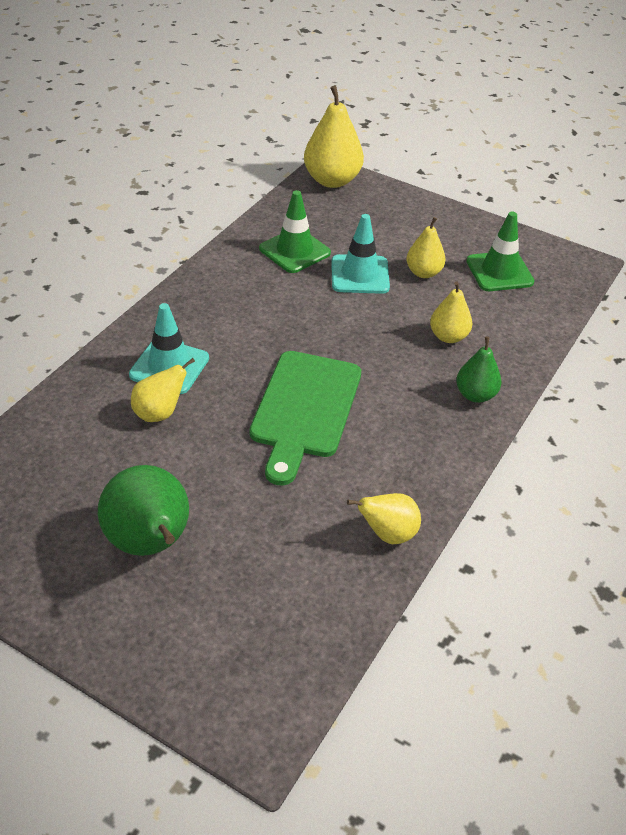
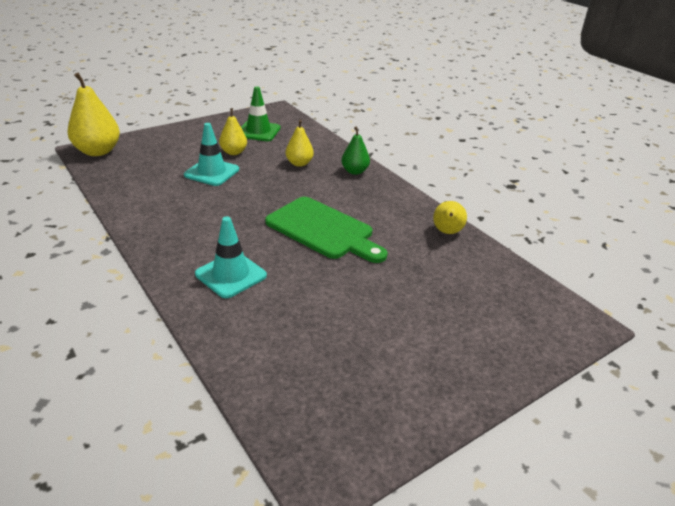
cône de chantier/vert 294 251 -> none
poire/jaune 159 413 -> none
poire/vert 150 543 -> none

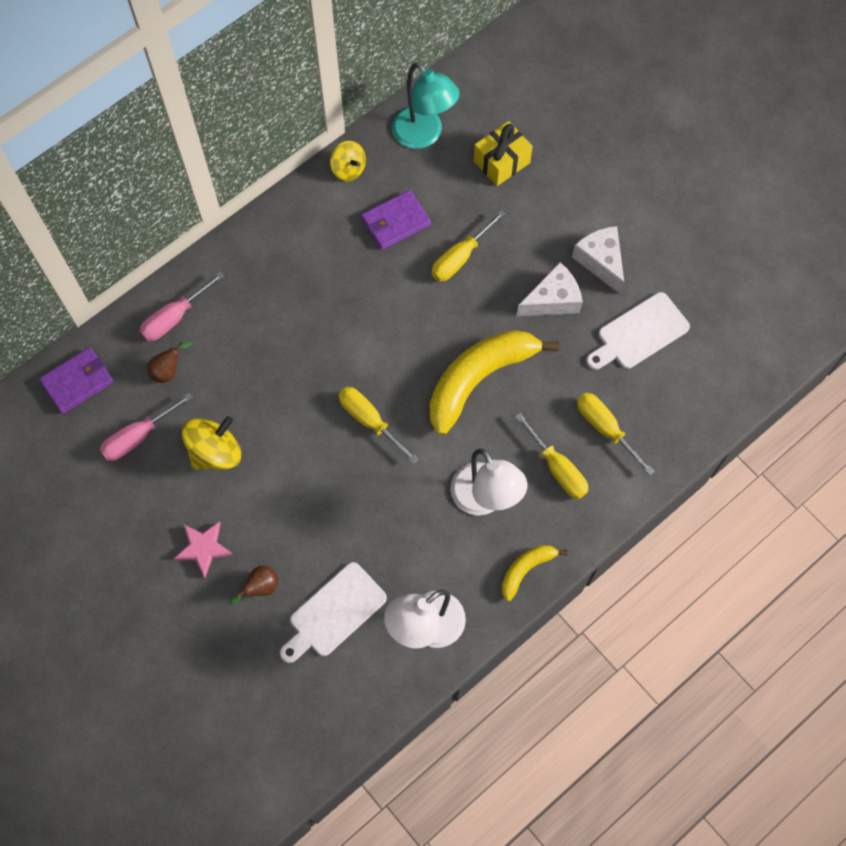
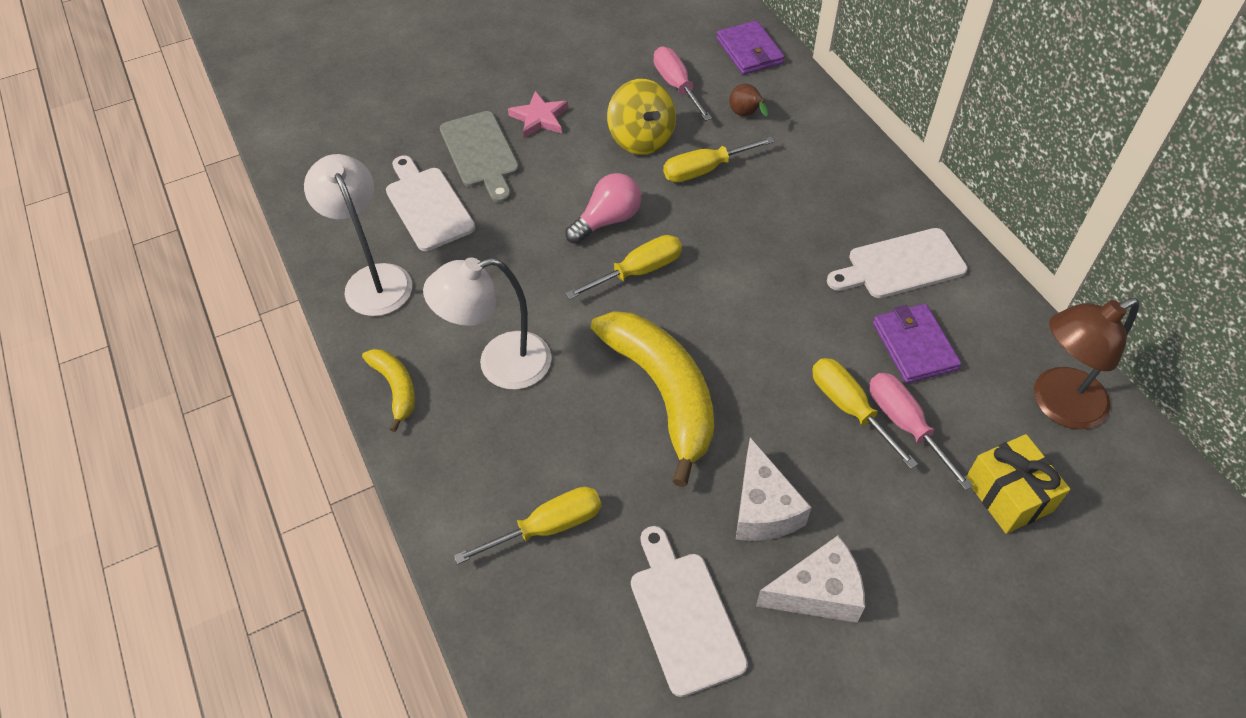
lampe/turquoise 424 135 -> lampe/marron 1057 404
toupie/jaune 348 169 -> none
tournevis/rose 175 317 -> tournevis/rose 905 425, relocated
tournevis/jaune 557 468 -> tournevis/jaune 705 170, relocated
poire/marron 260 587 -> planche à découper/gris 480 153
none -> ampoule/rose 607 220
none -> planche à découper/blanc 901 265

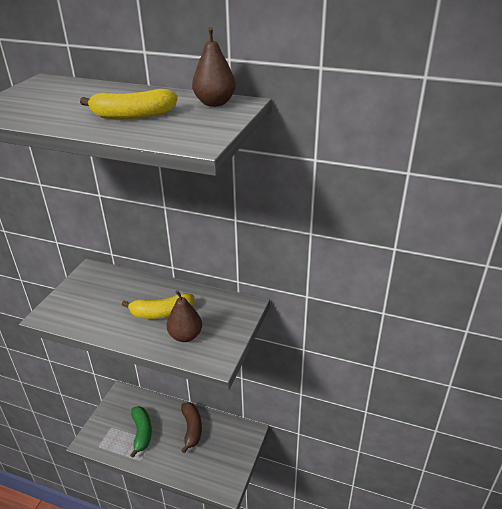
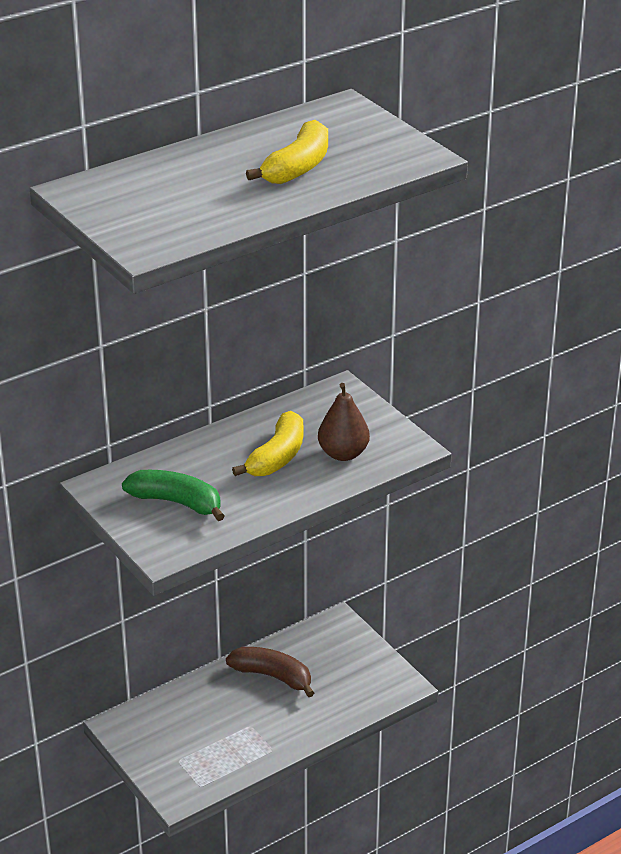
poire/marron 214 103 -> none
banane/vert 142 433 -> banane/vert 177 502, relocated

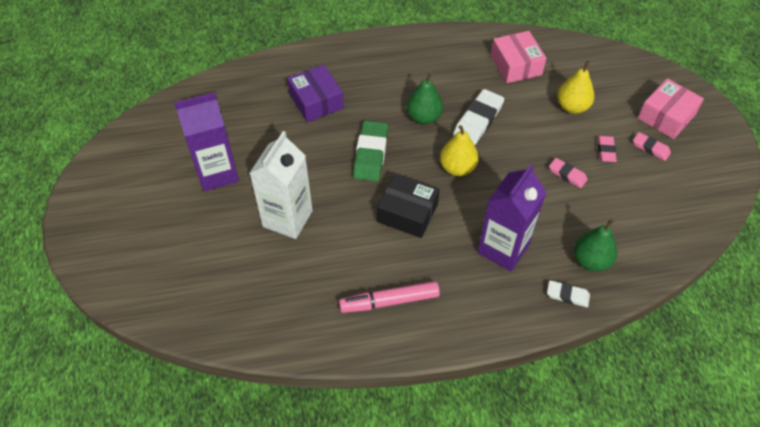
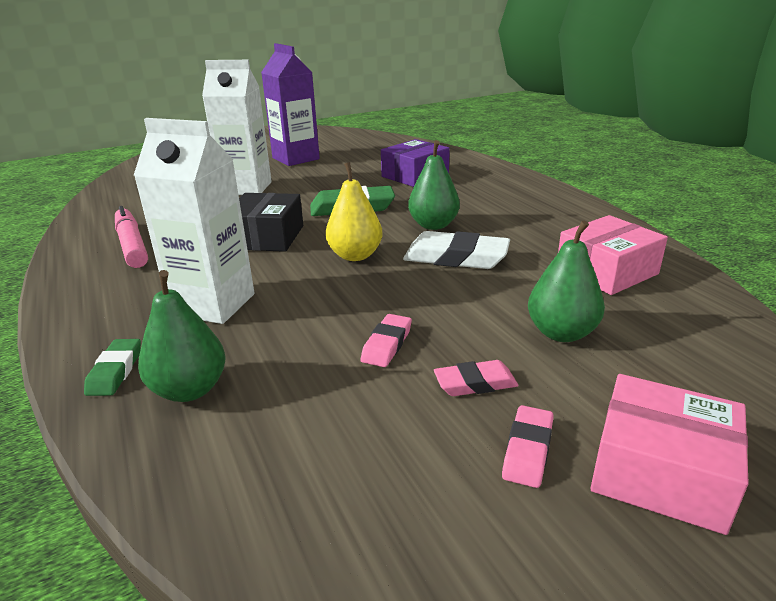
poire/jaune 572 107 -> poire/vert 561 333
brique de lait/violet 503 249 -> brique de lait/blanc 213 304
gomme/blanc 567 295 -> gomme/vert 115 371

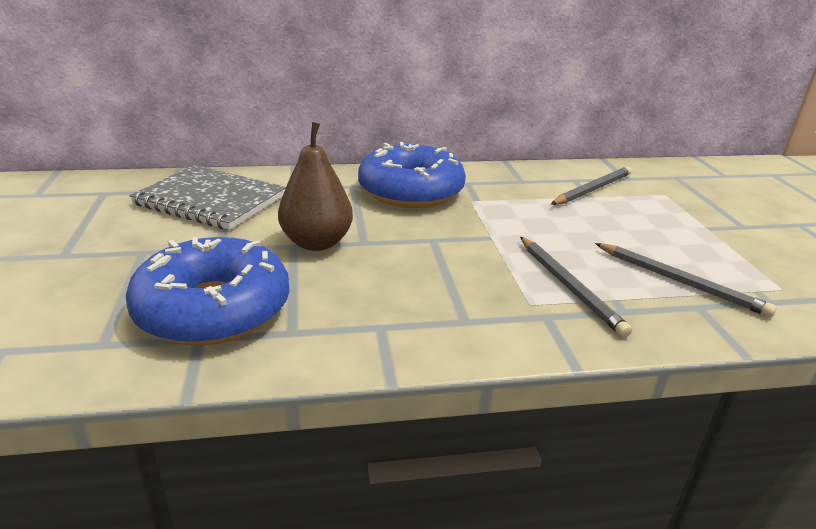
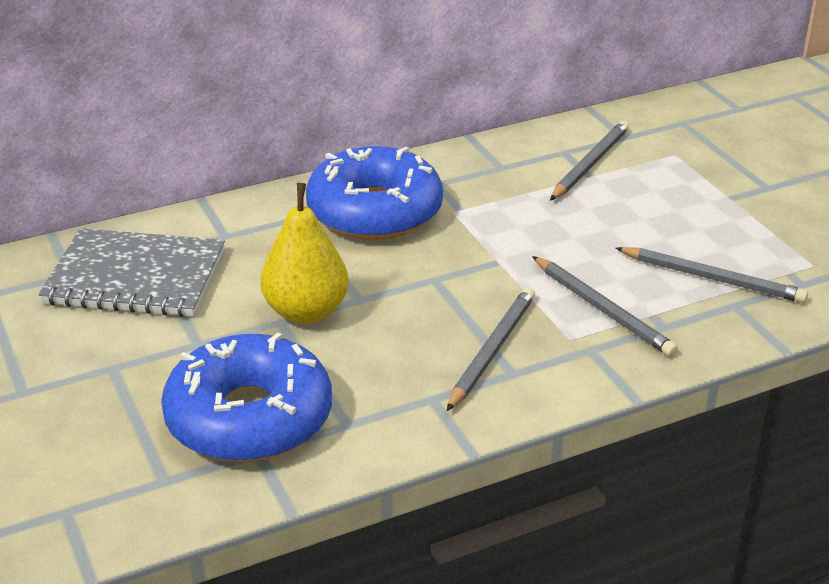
poire/marron 317 243 -> poire/jaune 306 312
none -> crayon/gris 491 350

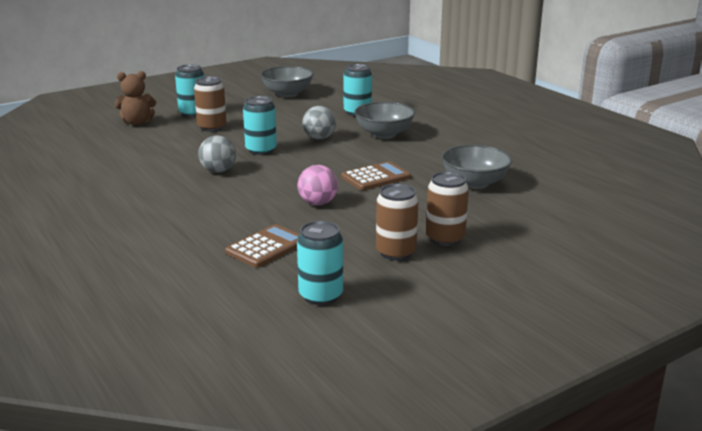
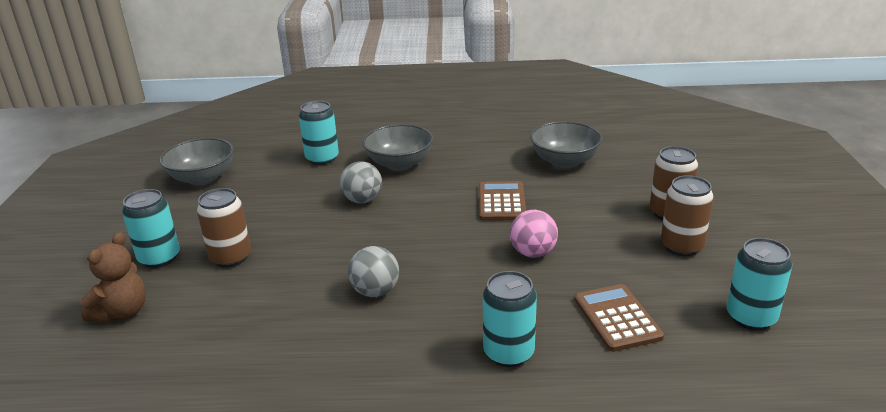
canette/turquoise 261 150 -> canette/turquoise 508 353, relocated

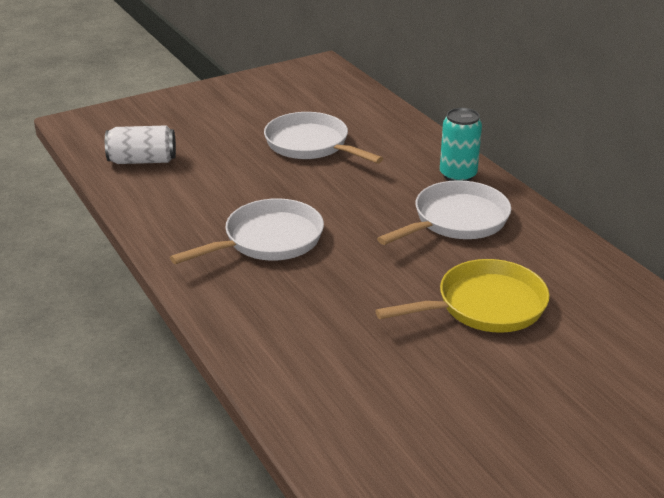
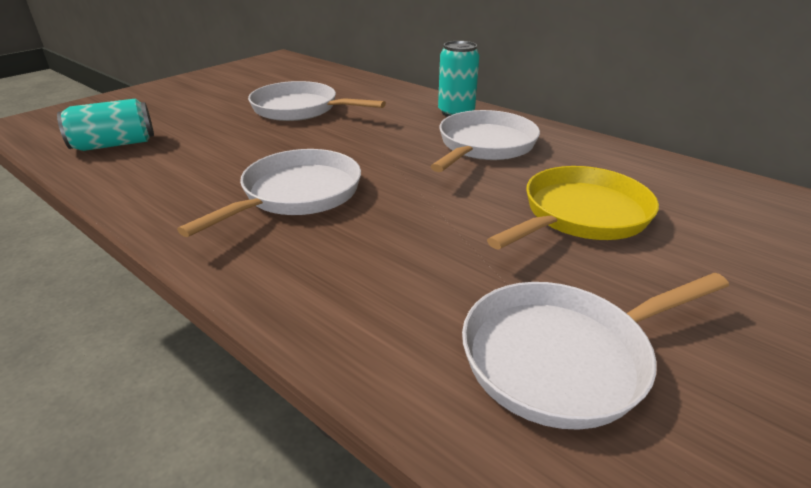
canette/blanc 142 160 -> canette/turquoise 114 144
none -> poêle/blanc 563 357

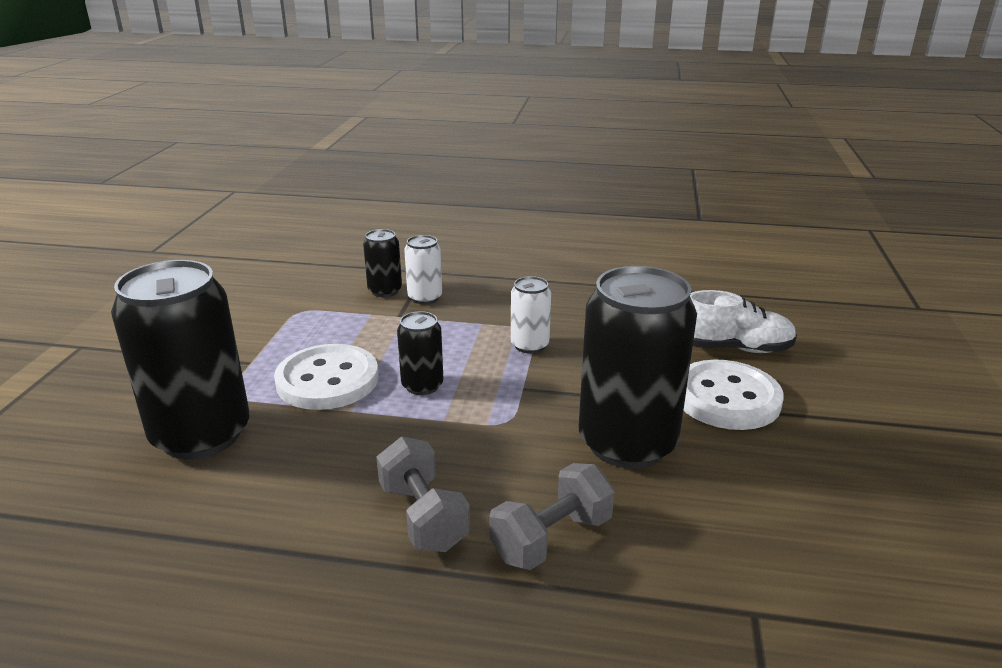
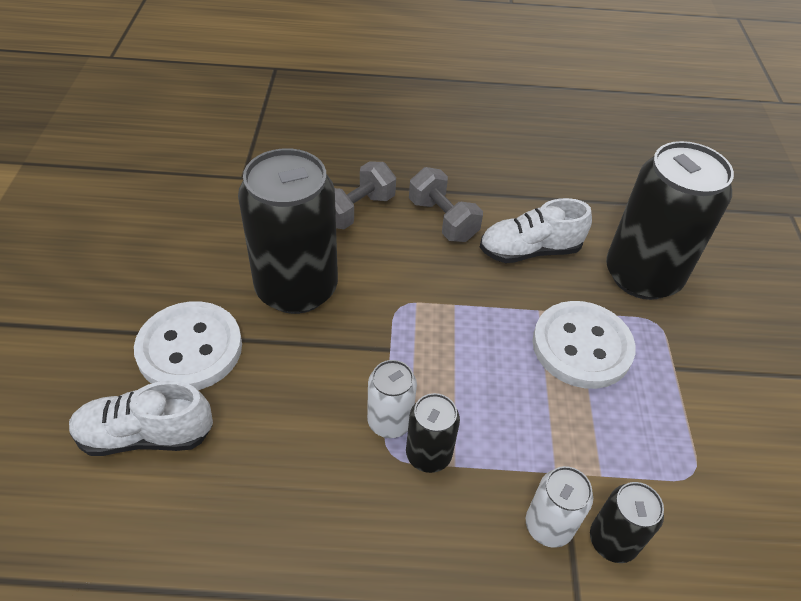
canette/noir 422 385 -> canette/noir 428 454, relocated
none -> chaussure/blanc 529 251

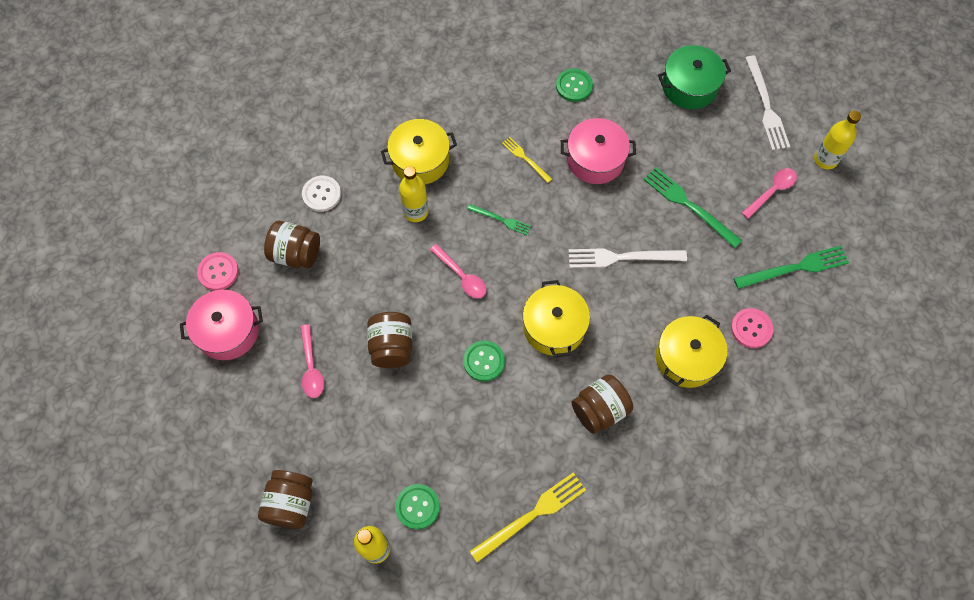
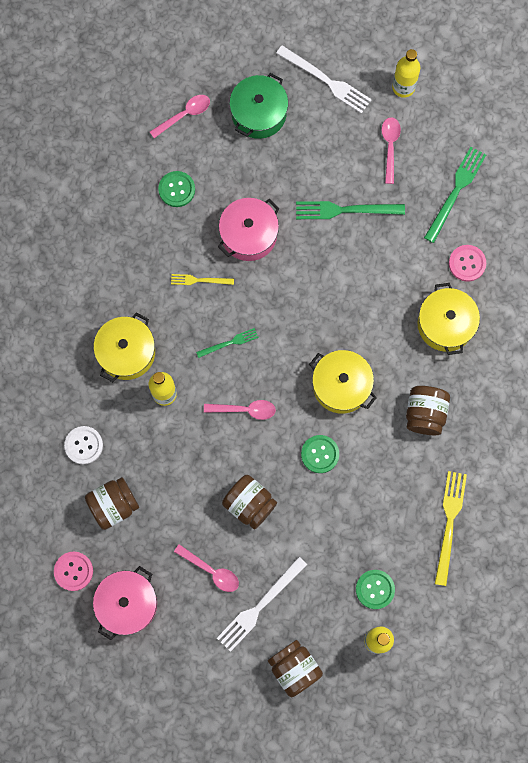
fourchette/blanc 622 257 -> fourchette/blanc 260 606, relocated
none -> cuillère/rose 184 115

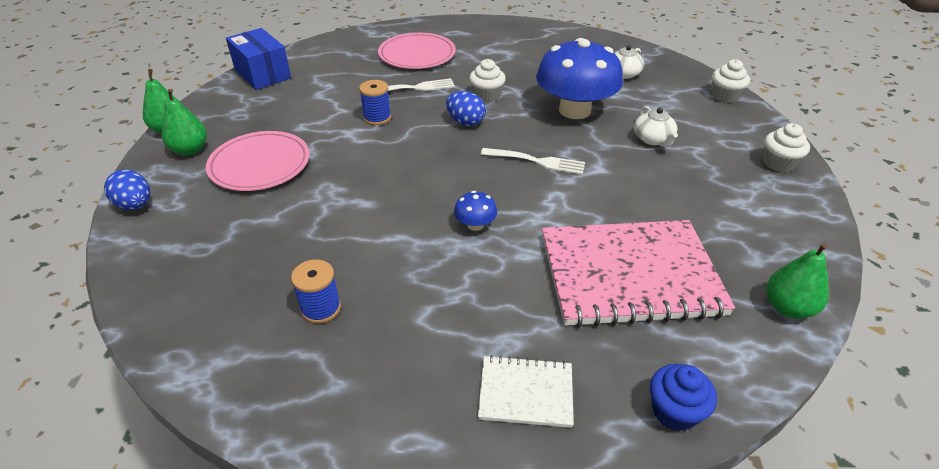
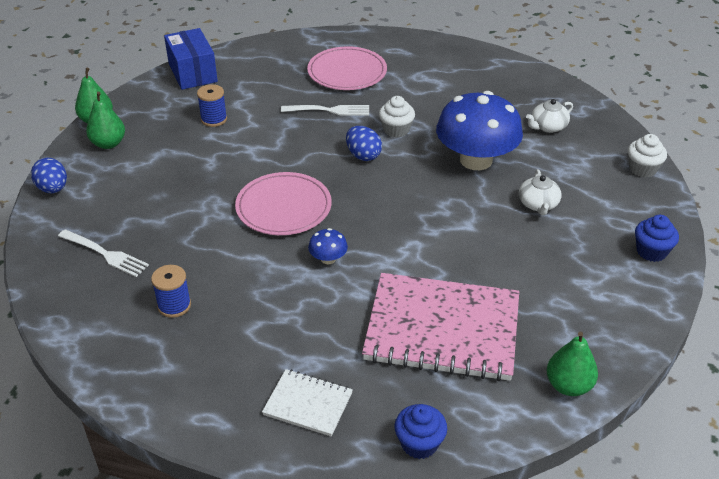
bobine/bleu 377 118 -> bobine/bleu 214 119, relocated
muffin/blanc 778 163 -> muffin/bleu 651 251
assiette/rose 260 164 -> assiette/rose 283 207, relocated
fourchette/blanc 536 161 -> fourchette/blanc 104 254, relocated

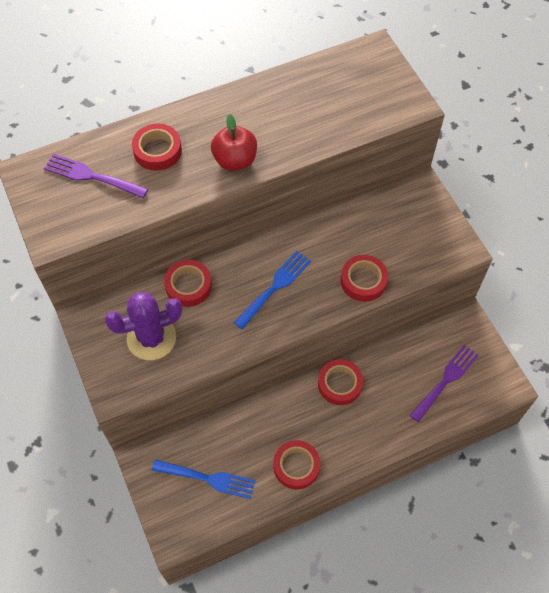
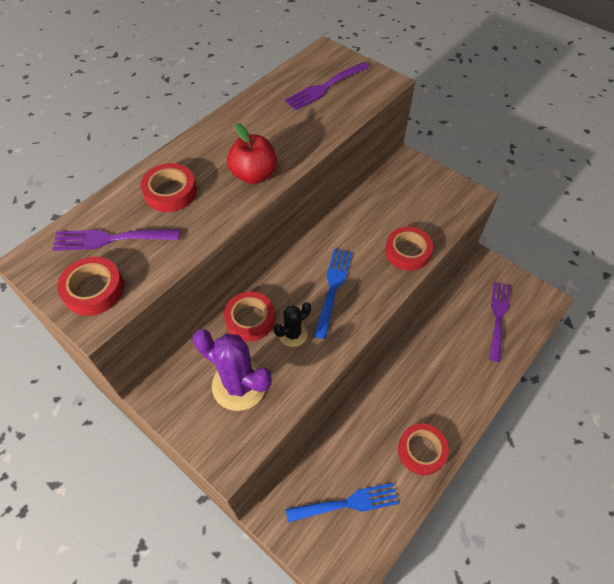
cactus/violet 151 338 -> cactus/violet 239 385, 75 degrees clockwise
ruban adhésif/rouge 339 384 -> ruban adhésif/rouge 94 290, relocated
none -> fourchette/violet 325 87
none -> cactus/noir 293 334

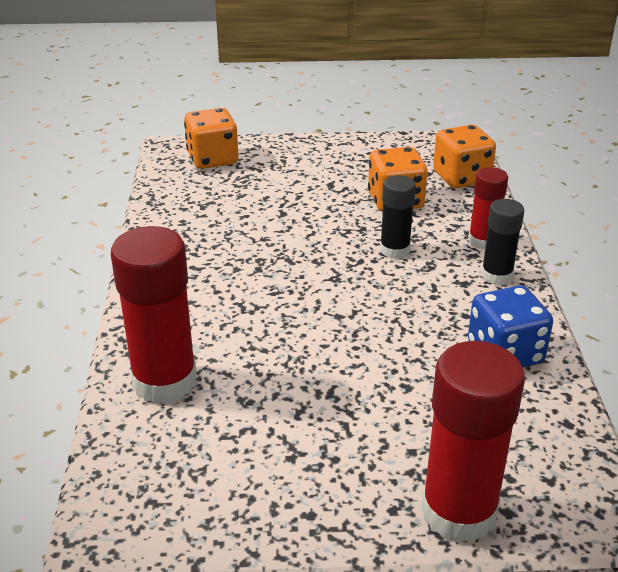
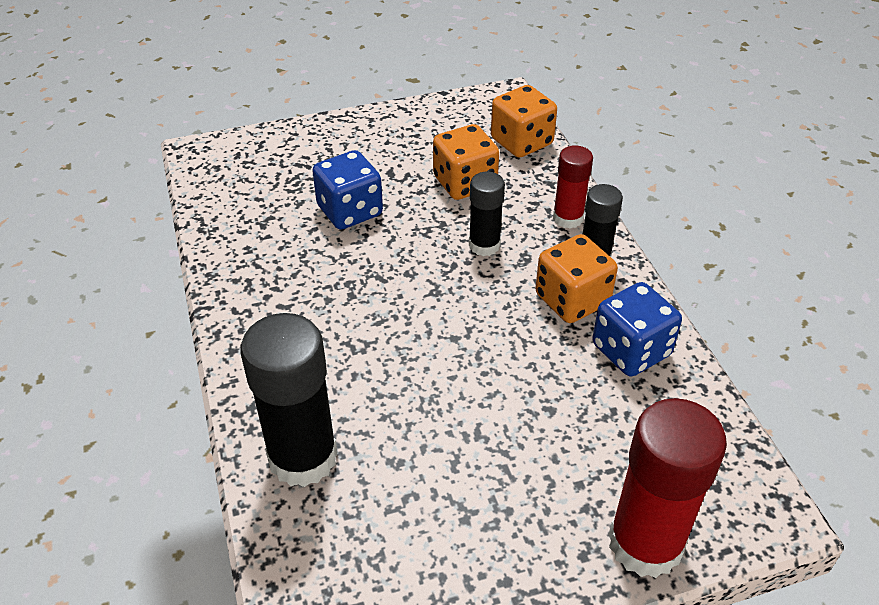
dé/orange 212 159 -> dé/orange 572 300, relocated
bâton de colle/rouge 164 381 -> bâton de colle/noir 303 457
none -> dé/bleu 350 211

